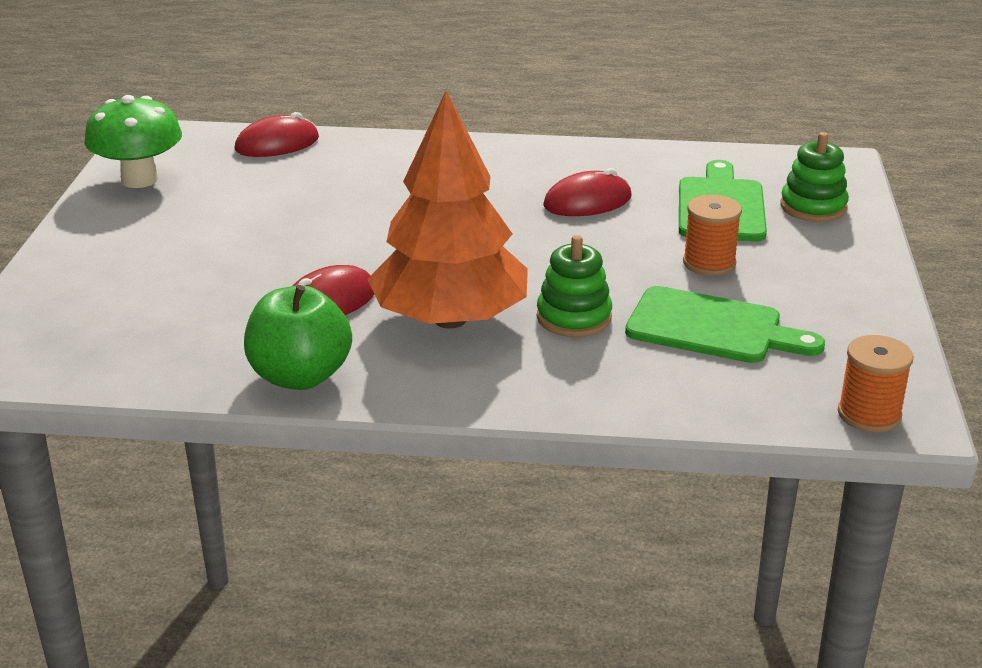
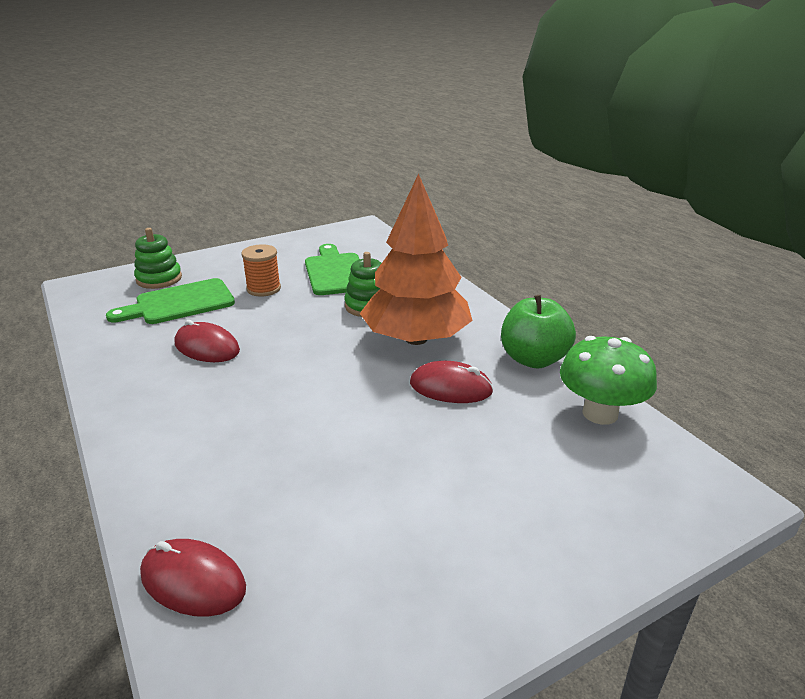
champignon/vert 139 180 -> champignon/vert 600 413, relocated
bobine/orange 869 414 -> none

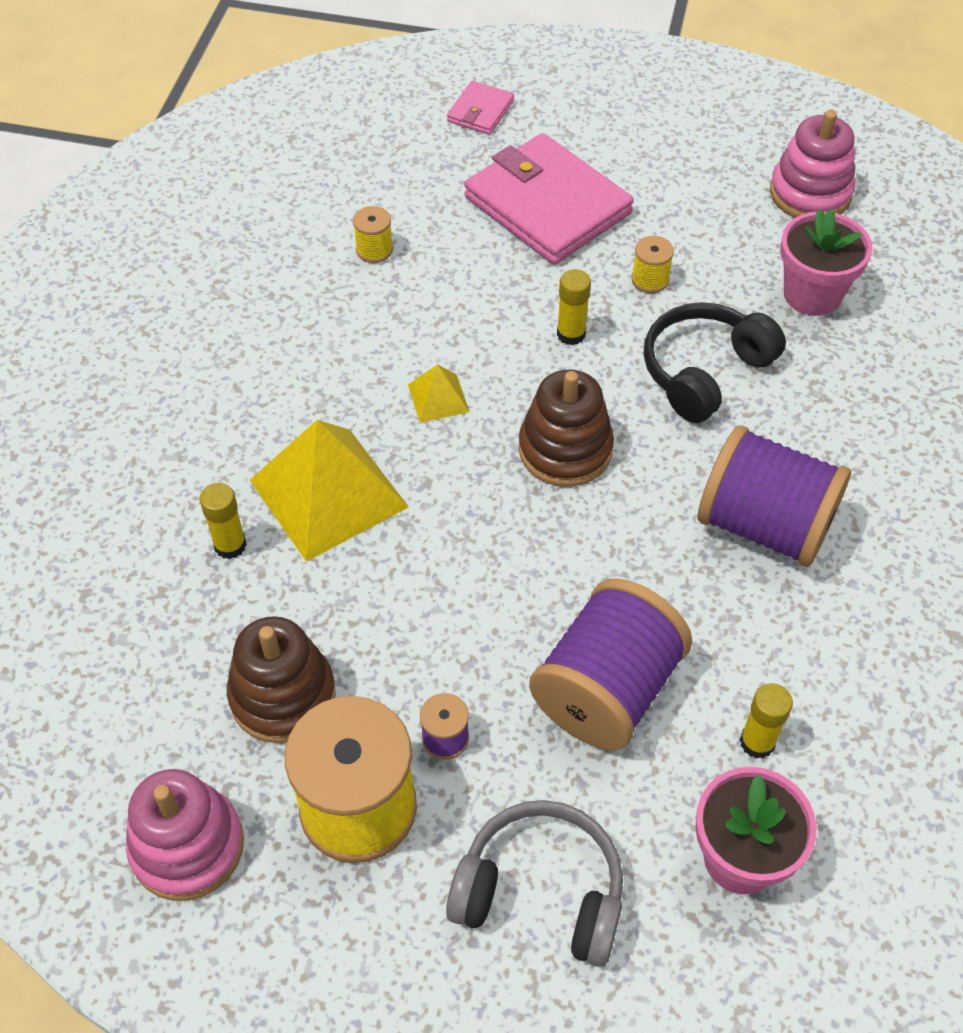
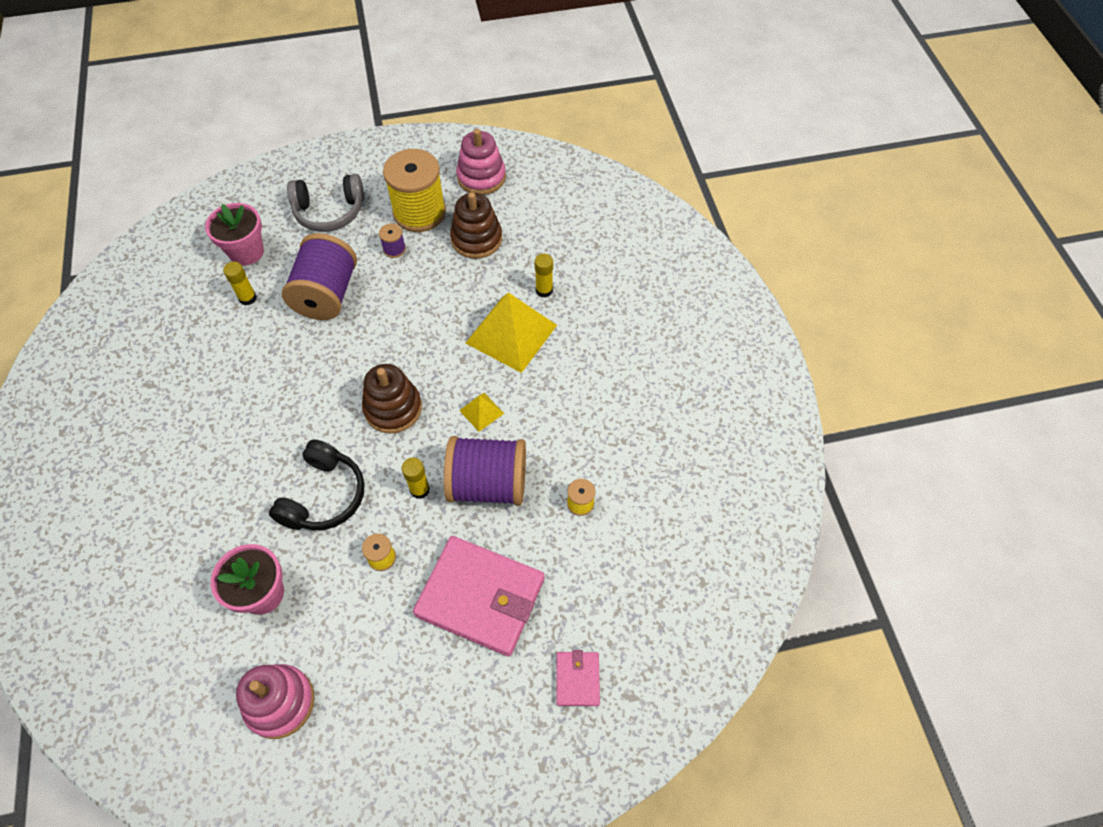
bobine/violet 764 525 -> bobine/violet 488 484, relocated

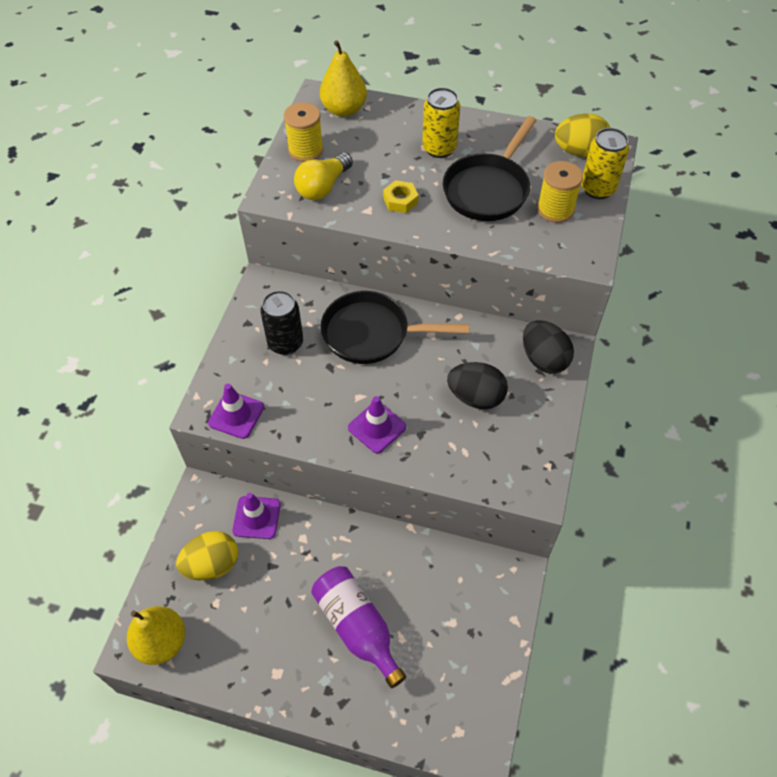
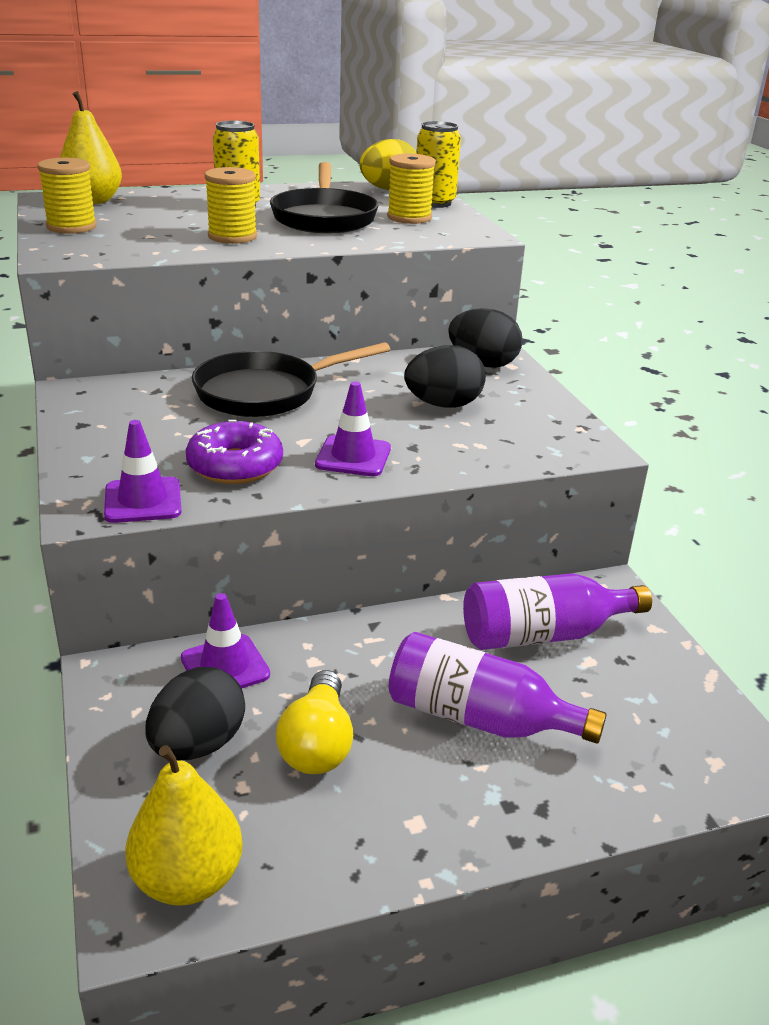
ampoule/jaune 323 187 -> ampoule/jaune 317 743, relocated
écrou/jaune 400 200 -> bobine/jaune 232 236
canette/noir 285 343 -> none
œuf/jaune 212 565 -> œuf/noir 198 744
none -> beignet/violet 235 466
none -> bouteille/violet 543 634

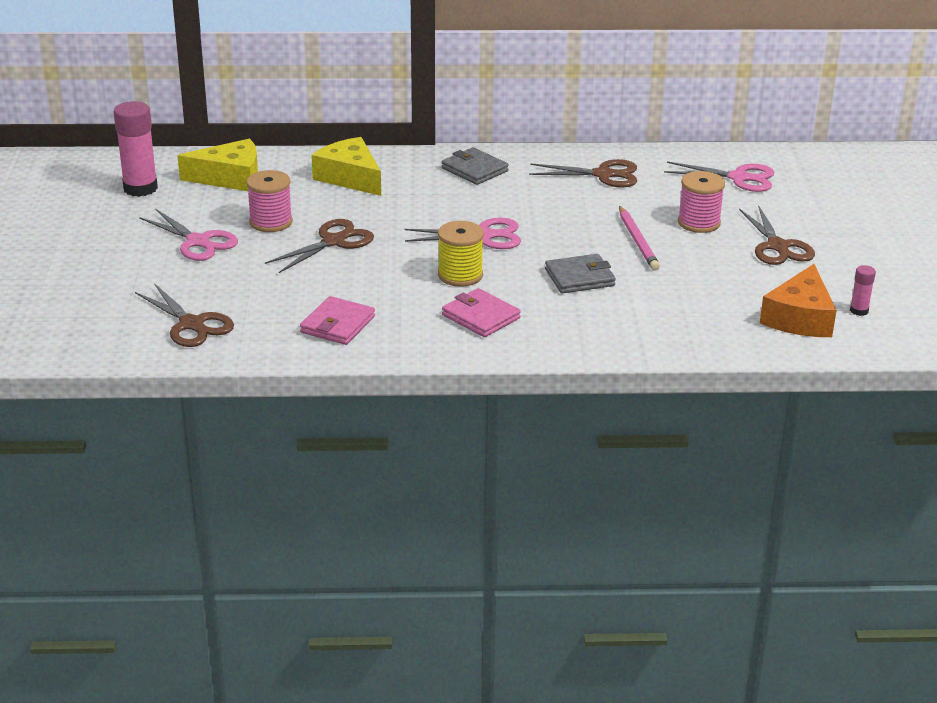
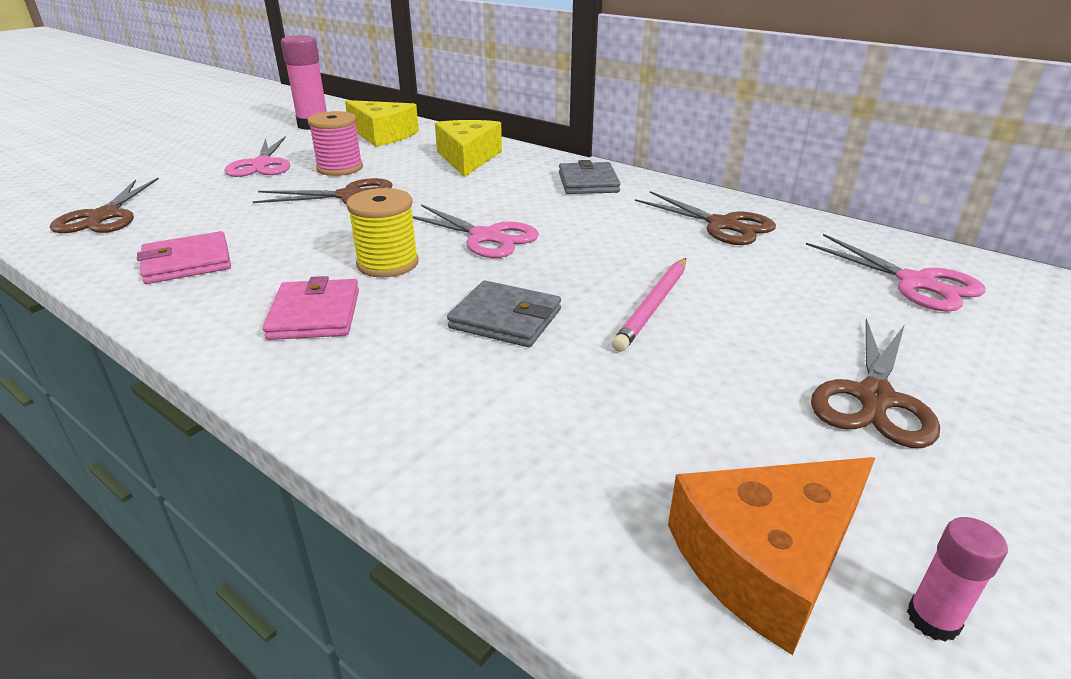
bobine/rose 699 223 -> none

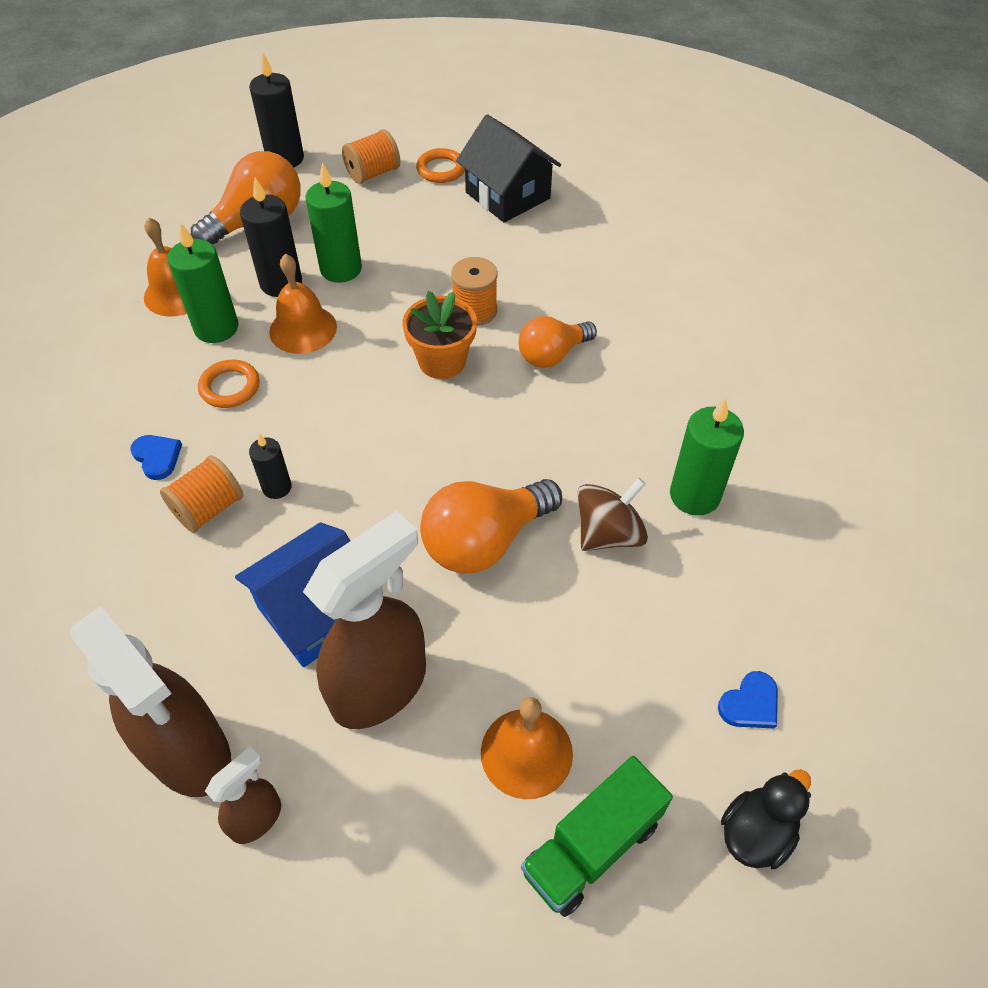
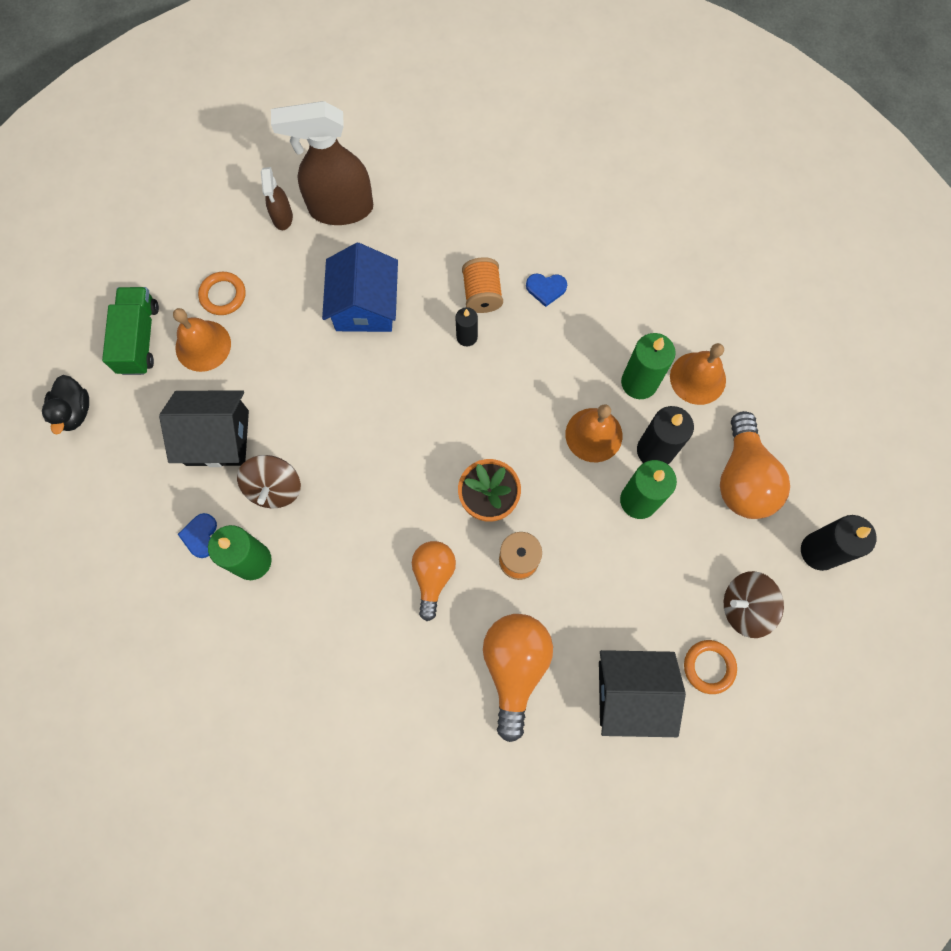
bobine/orange 373 173 -> toupie/marron 745 607
anneau/orange 230 387 -> anneau/orange 223 295, relocated
ampoule/orange 485 541 -> ampoule/orange 515 667, relocated
vaporisateur/marron 380 686 -> none
cœur/bleu 750 704 -> cœur/bleu 200 536, relocated
none -> maison/noir 217 438

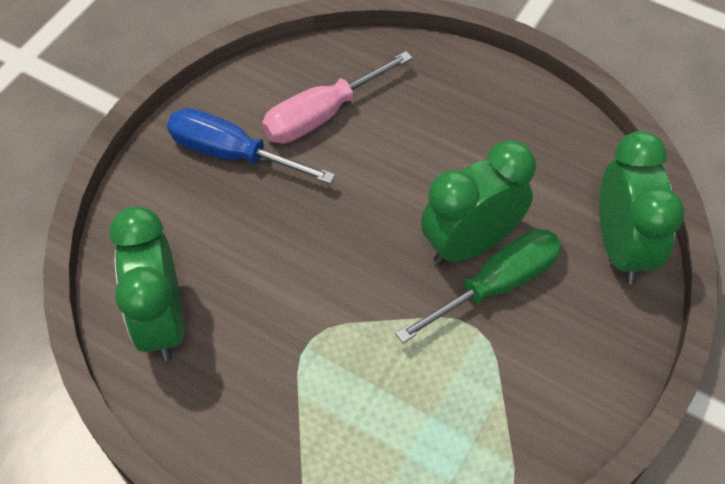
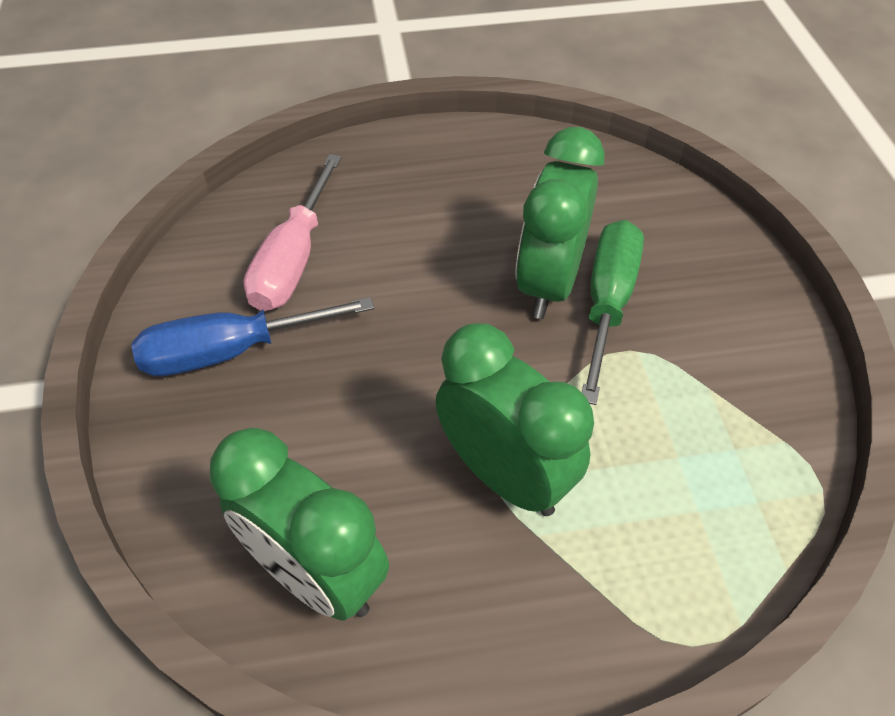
réveil/vert 620 247 -> réveil/vert 505 475, relocated

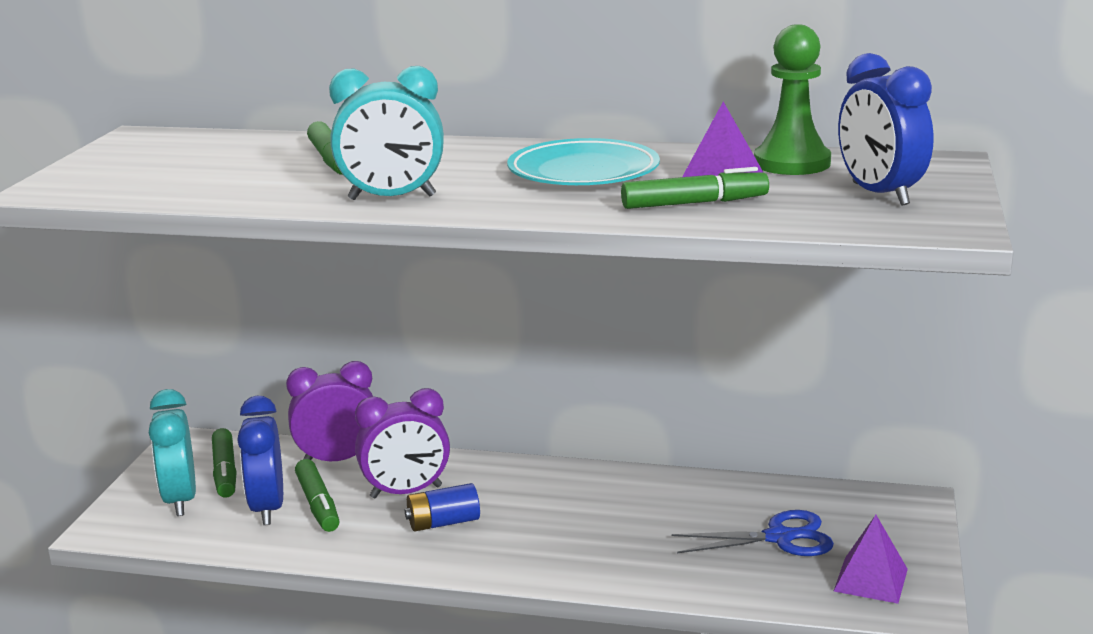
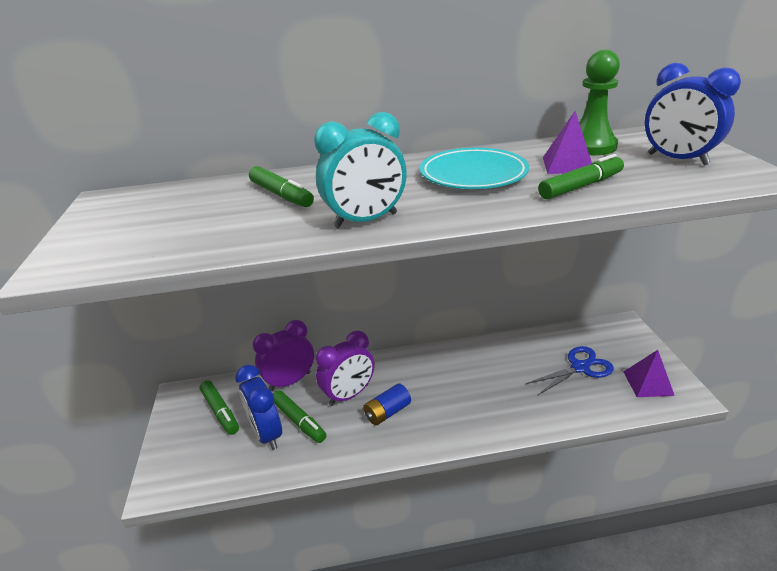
réveil/turquoise 180 500 -> none

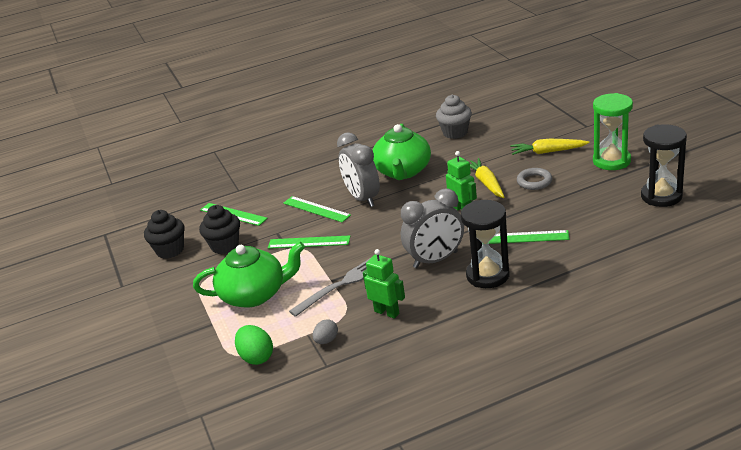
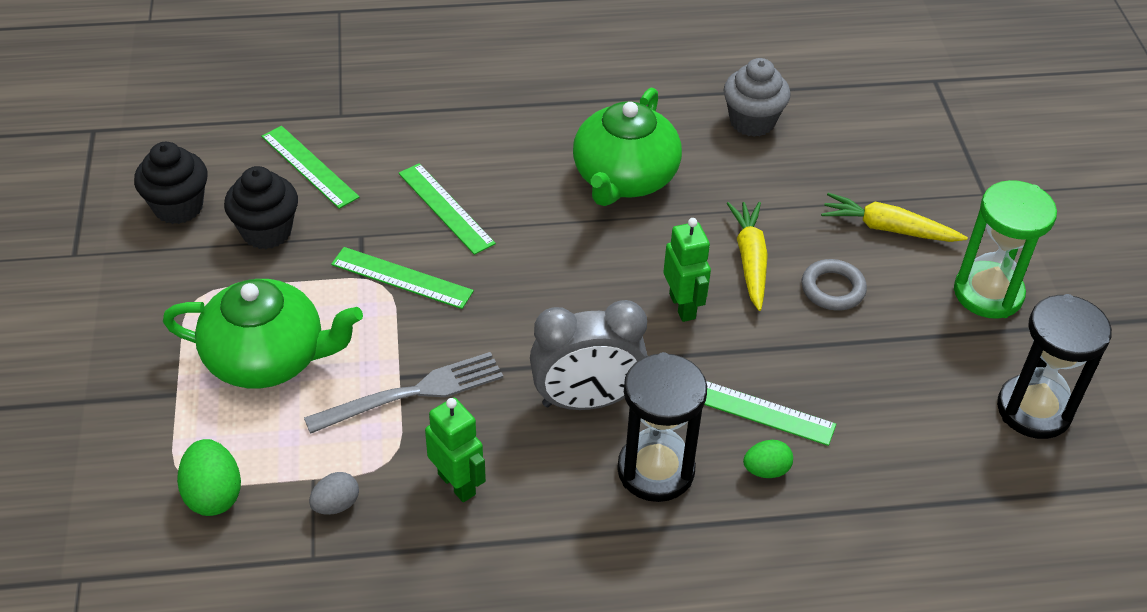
réveil/gris 362 198 -> none
none -> œuf/vert 766 470

